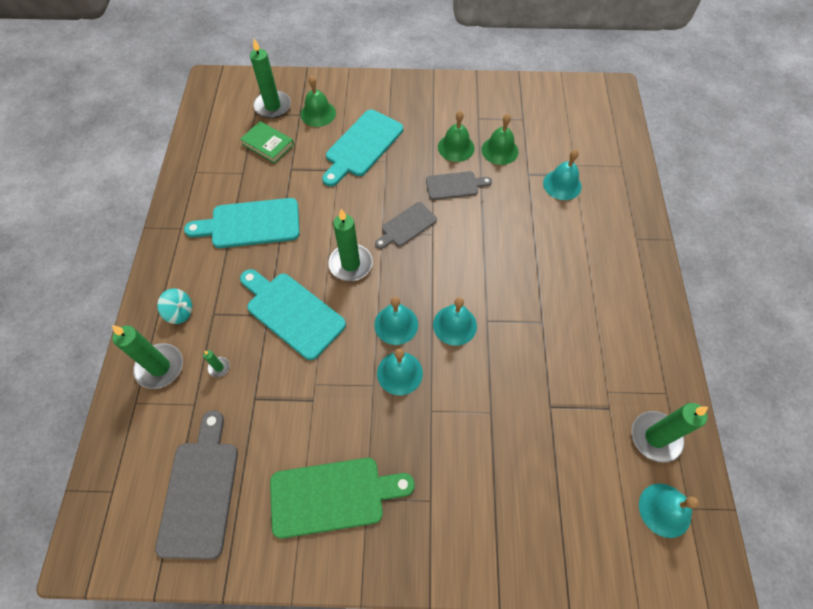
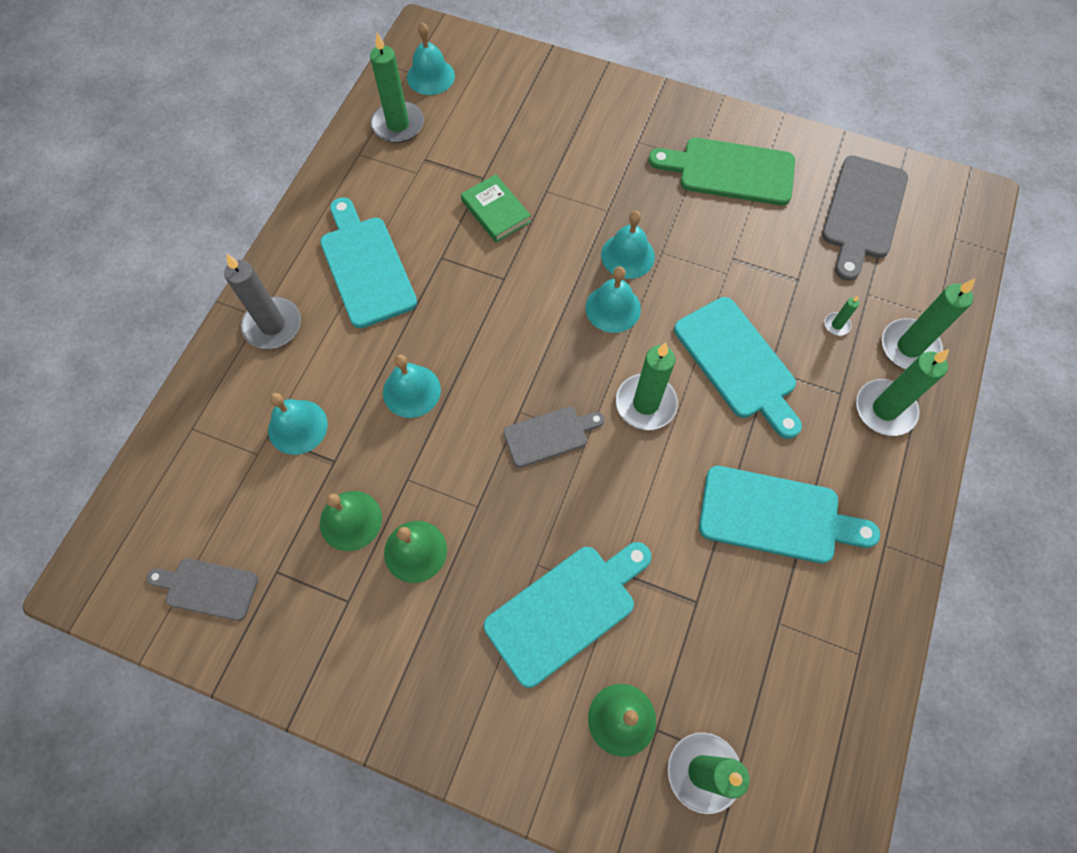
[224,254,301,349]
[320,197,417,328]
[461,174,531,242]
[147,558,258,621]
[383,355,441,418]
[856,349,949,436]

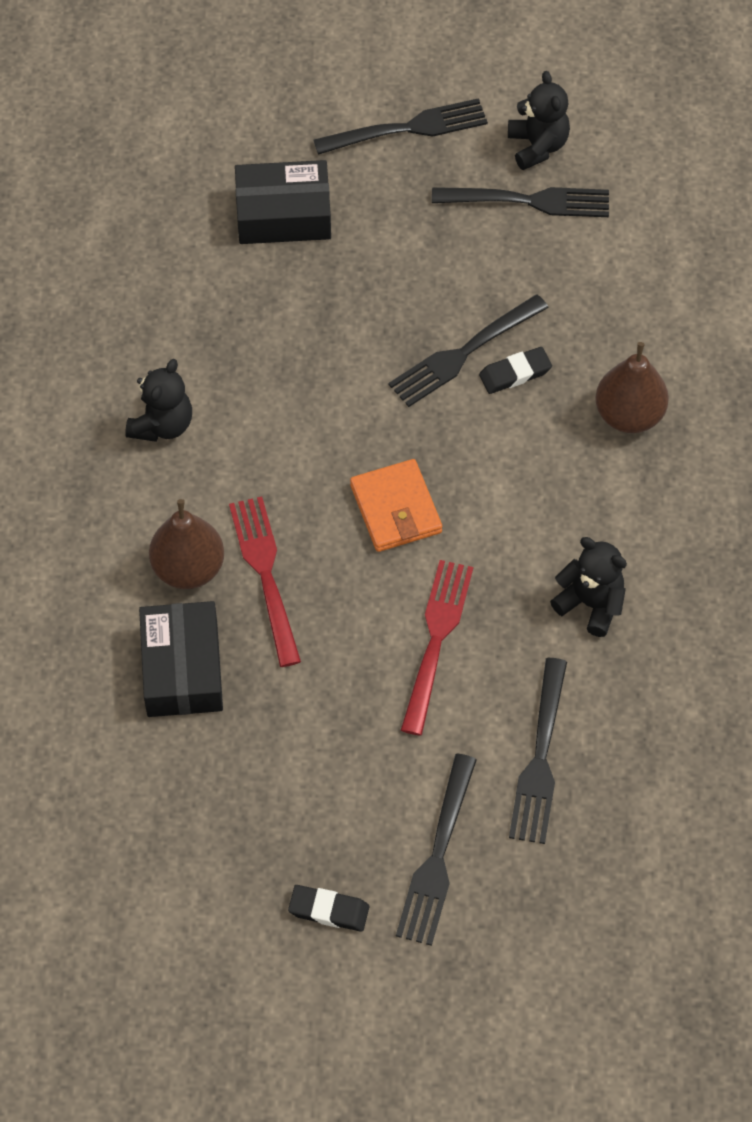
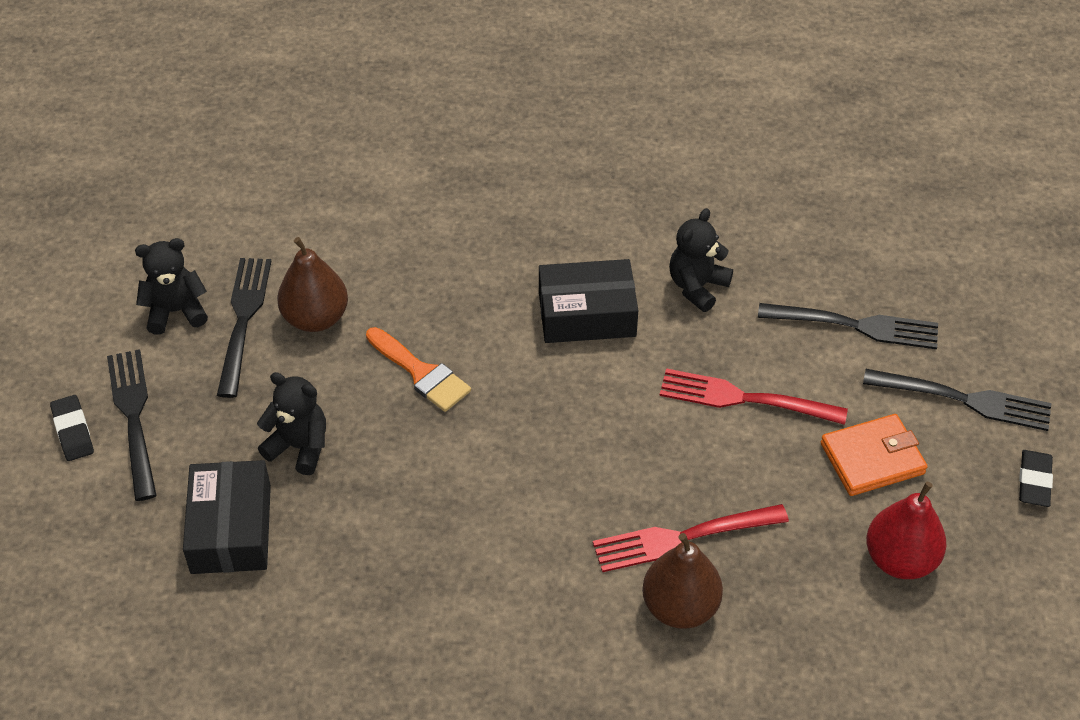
[866,482,946,579]
[257,372,326,475]
[539,259,638,343]
[821,414,928,496]
[50,395,94,461]
[277,237,348,332]
[366,327,471,412]

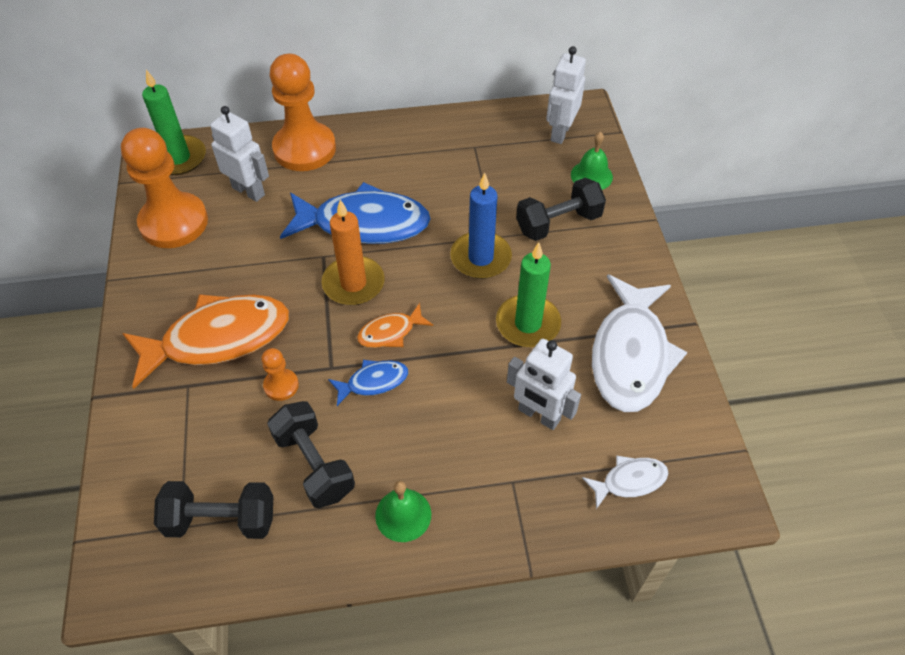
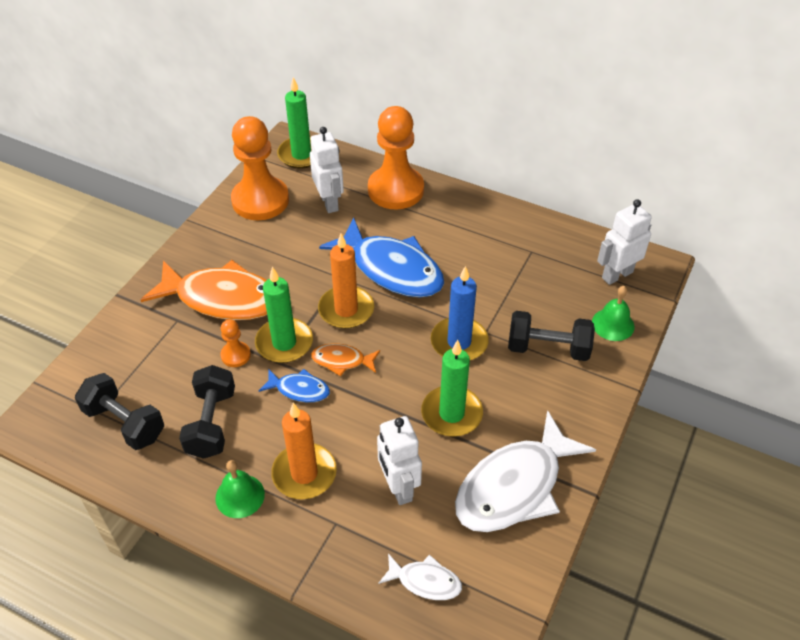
[255,267,313,363]
[271,403,337,499]

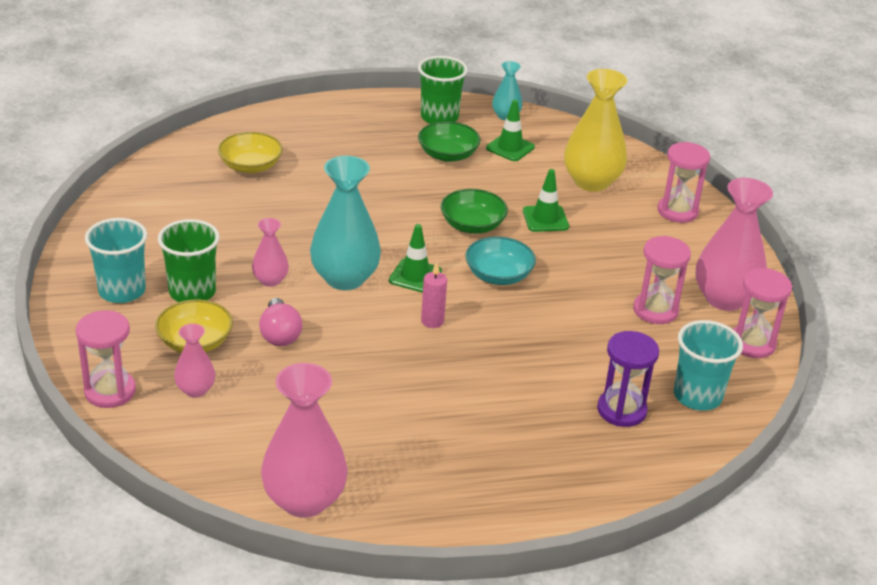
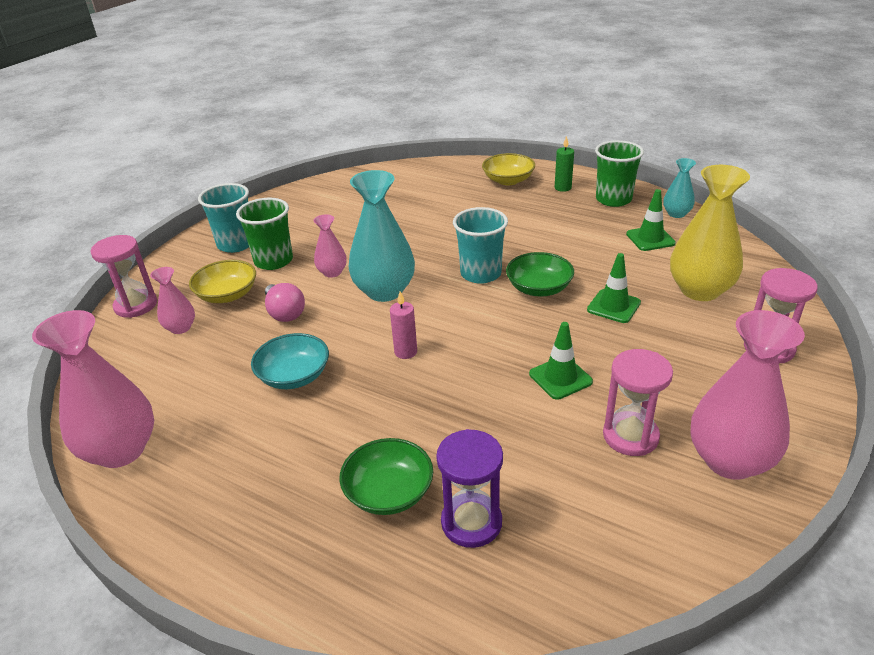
[733,268,792,358] (first image)
[555,136,574,192]
[482,153,535,185]
[529,322,593,400]
[340,438,433,515]
[251,333,329,389]
[453,207,508,284]
[265,283,305,322]

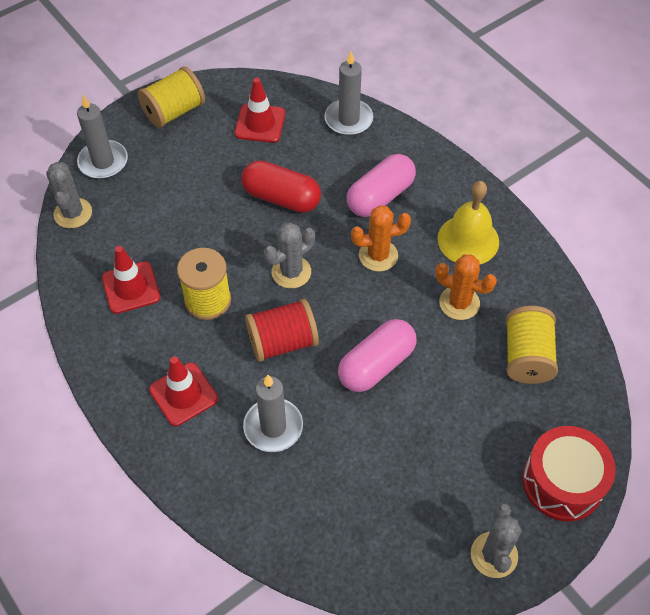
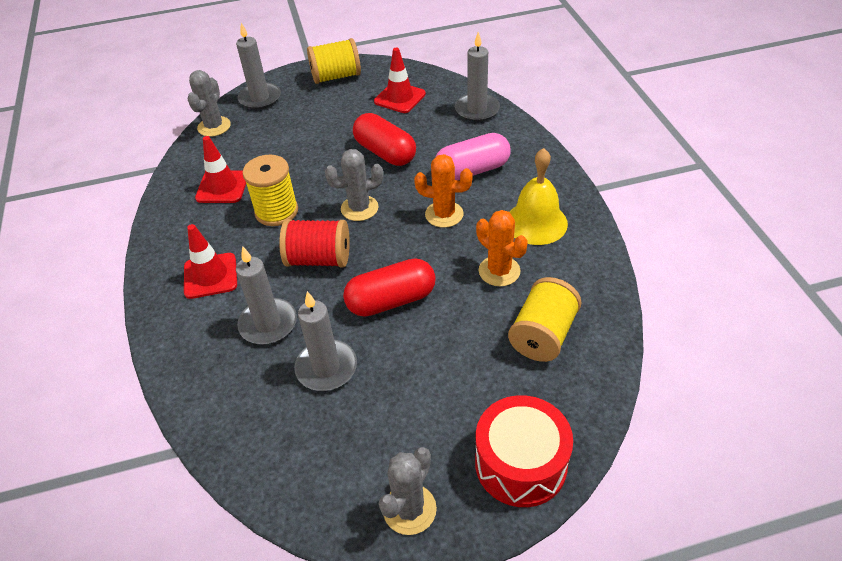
[294,291,357,391]
[343,258,436,317]

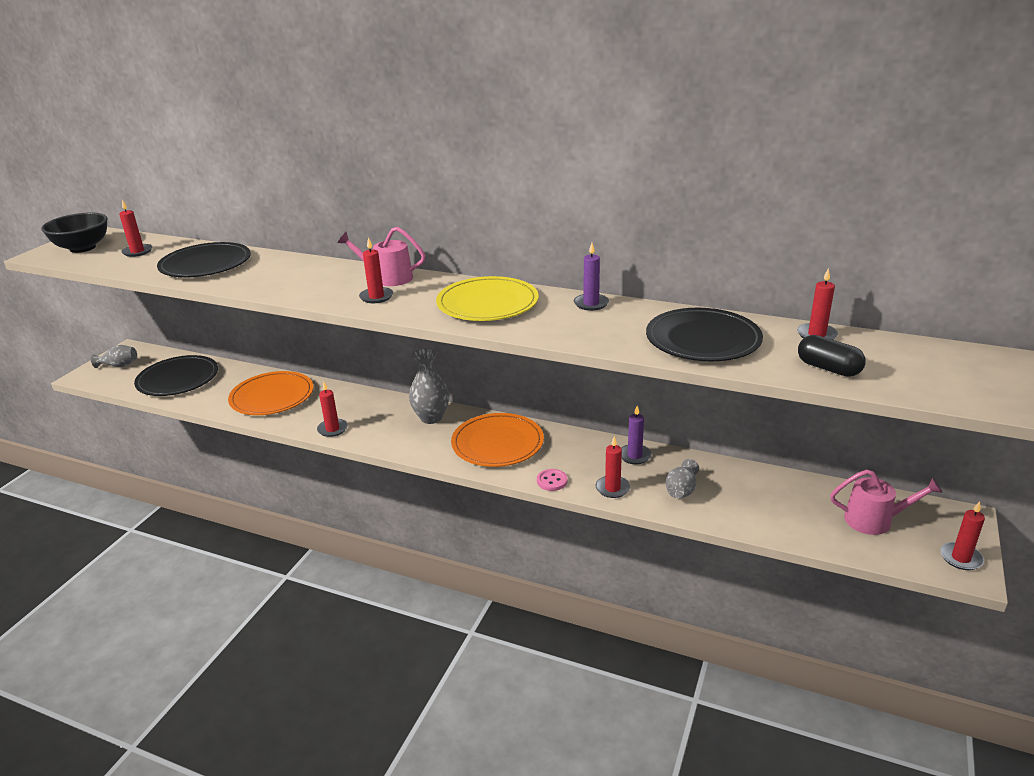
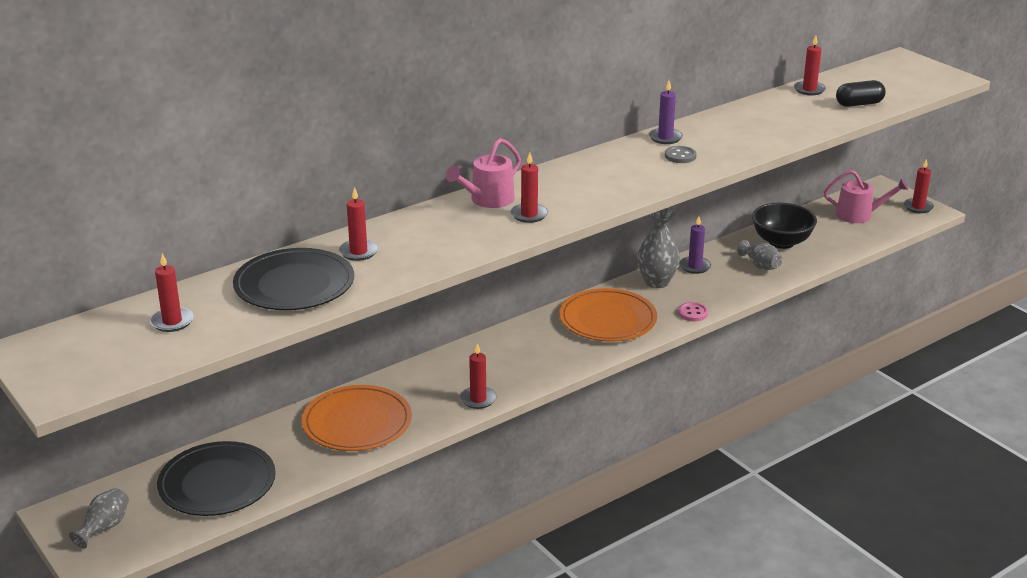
[436,276,539,321] (first image)
[646,308,763,362] (first image)
[665,146,697,163]
[752,203,817,249]
[637,208,680,288]
[339,187,378,261]
[824,170,909,223]

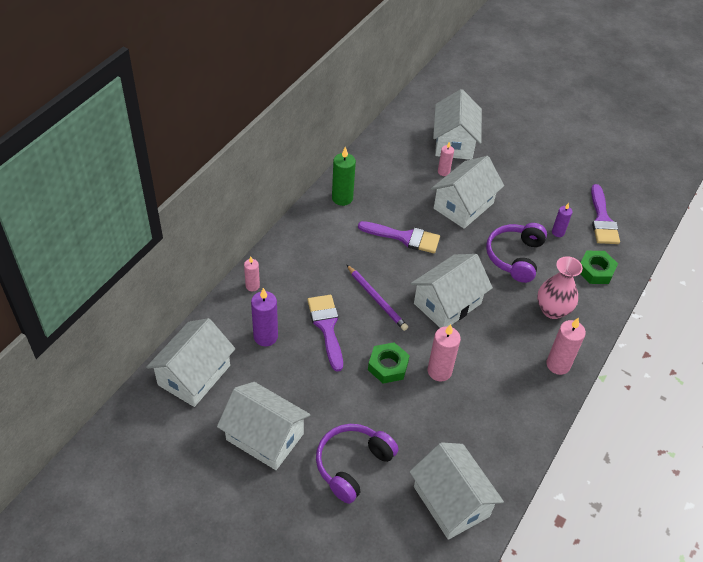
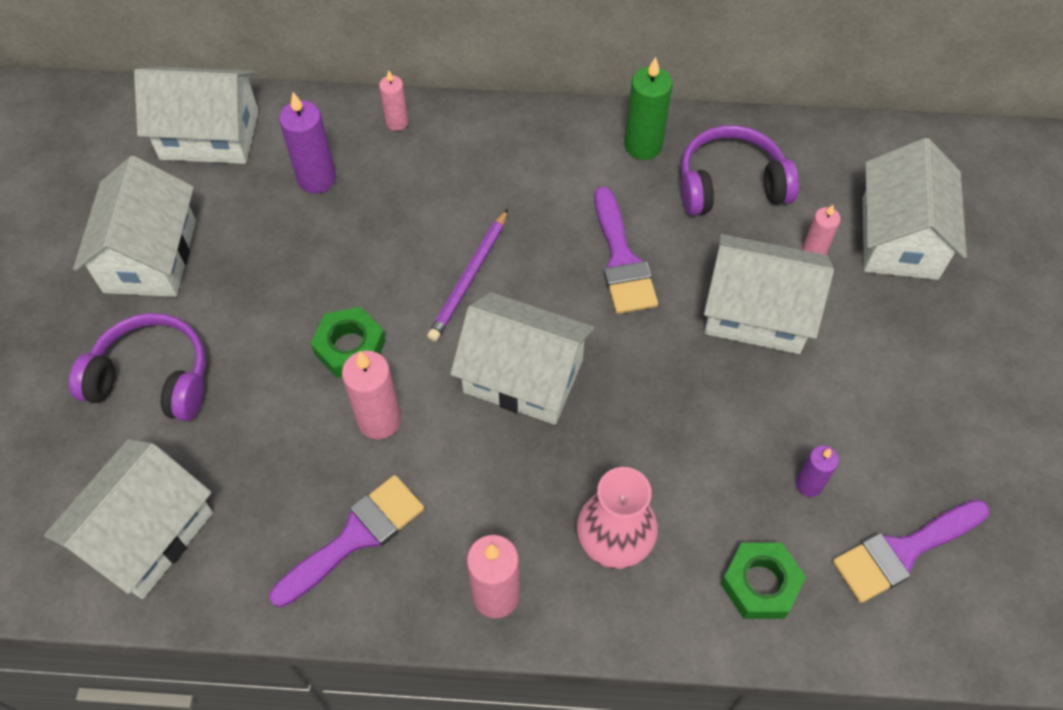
[269,475,424,608]
[681,125,799,216]
[863,138,967,280]

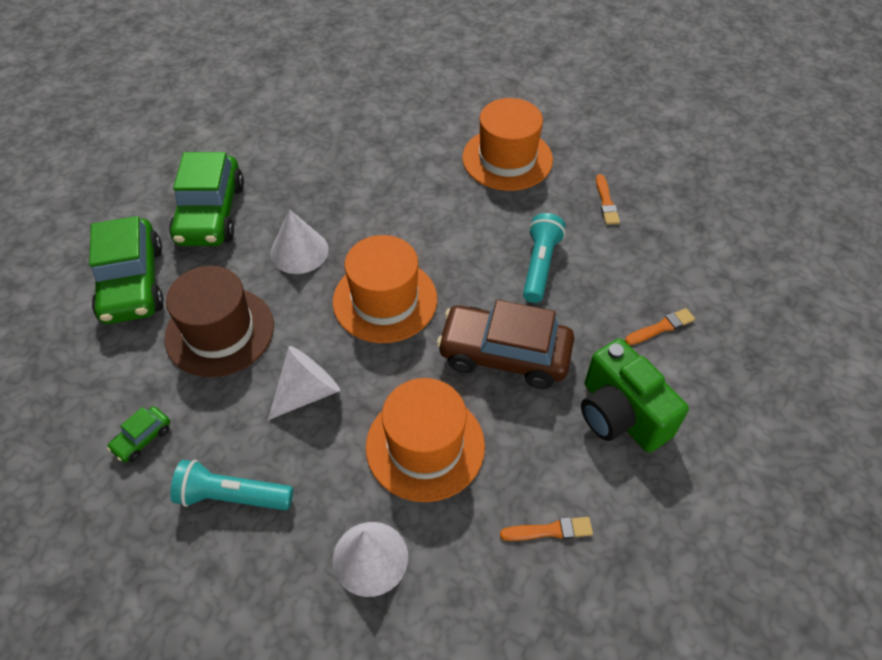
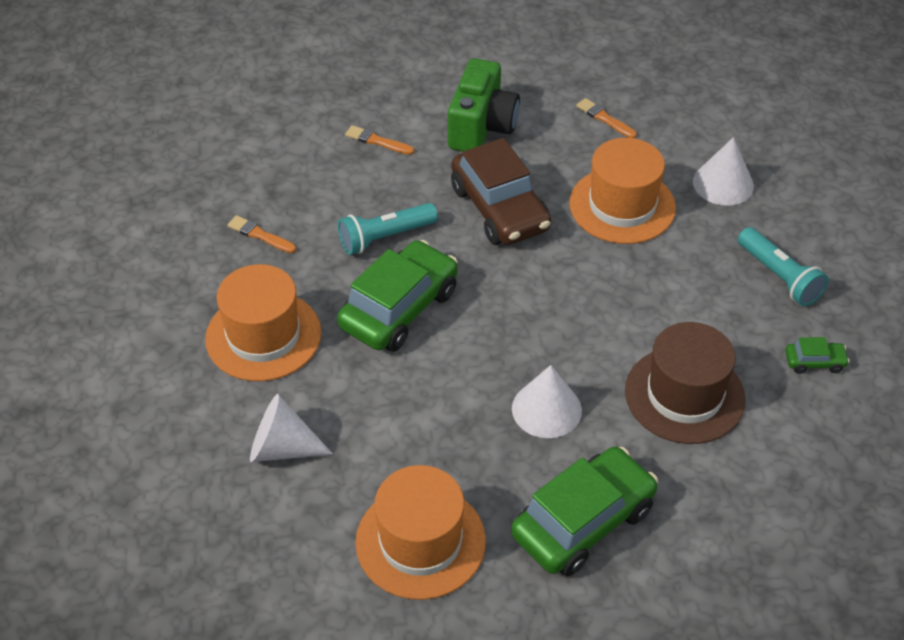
[337,240,458,352]
[250,394,333,462]
[355,465,486,600]
[227,215,296,253]

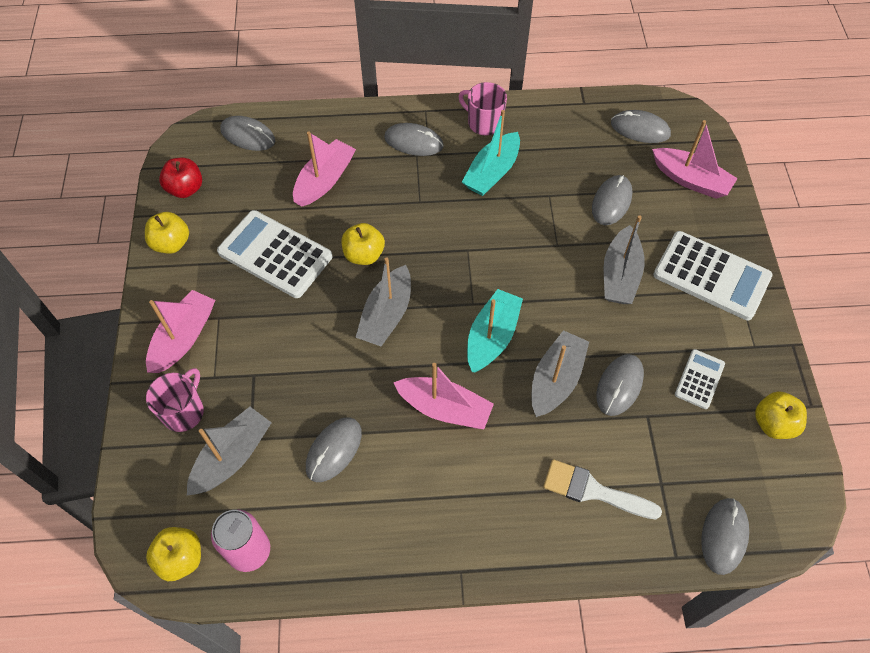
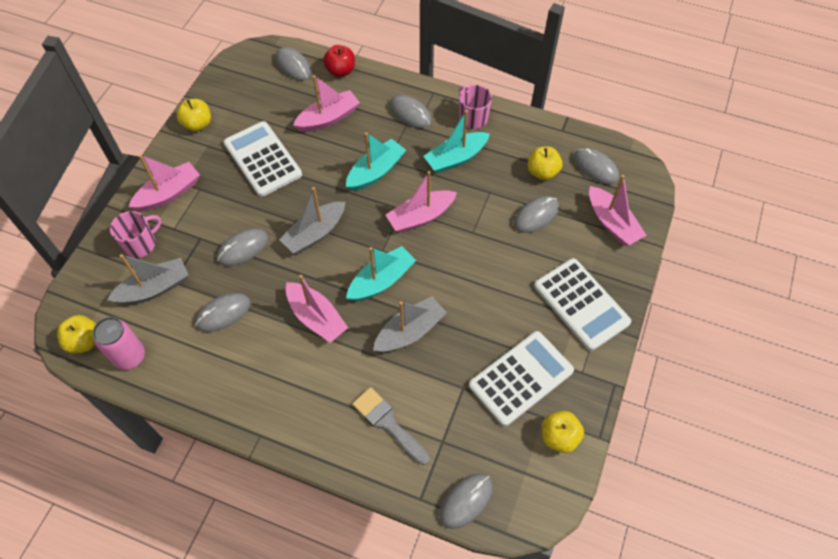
[604,215,645,304] (first image)
[346,132,406,191]
[386,171,457,233]
[323,45,355,77]
[528,146,563,180]
[217,228,269,266]
[352,387,430,465]
[469,331,574,426]

